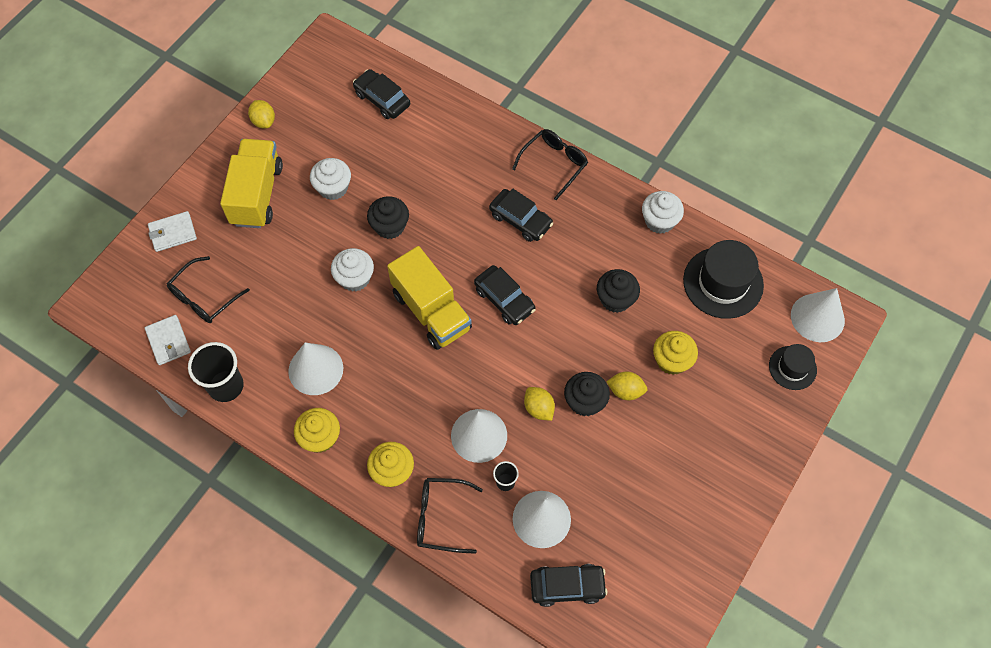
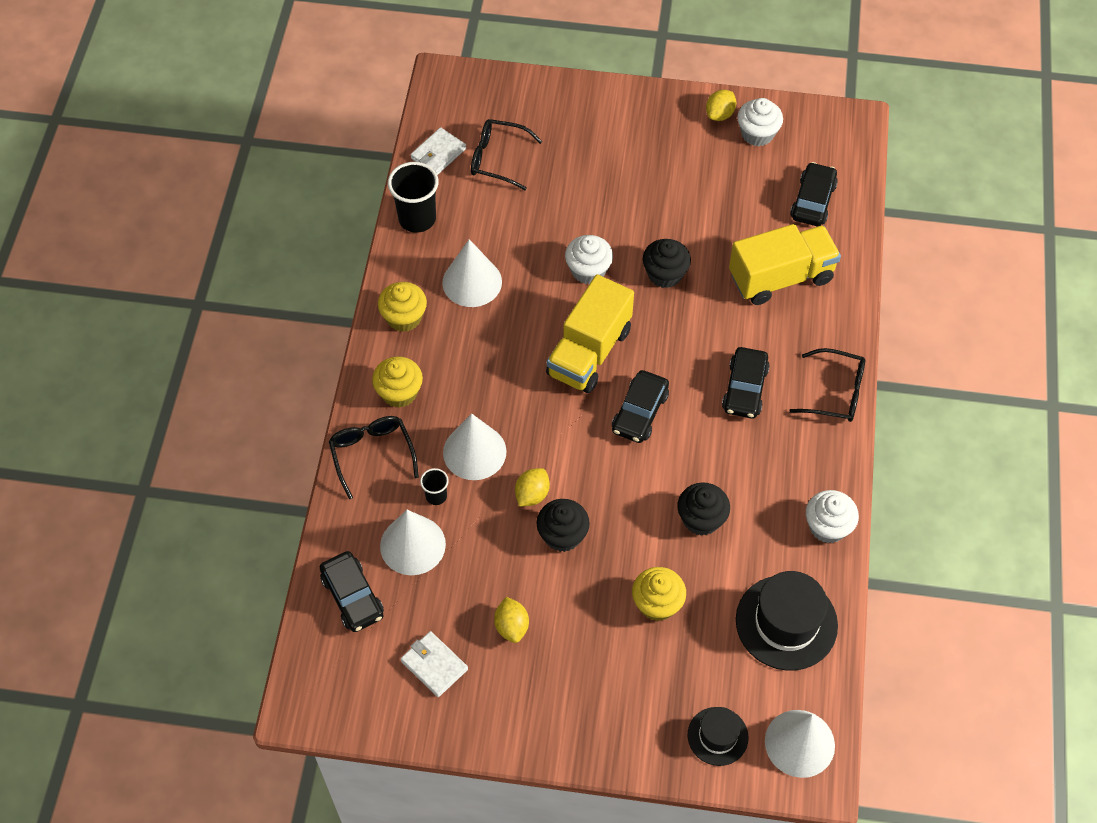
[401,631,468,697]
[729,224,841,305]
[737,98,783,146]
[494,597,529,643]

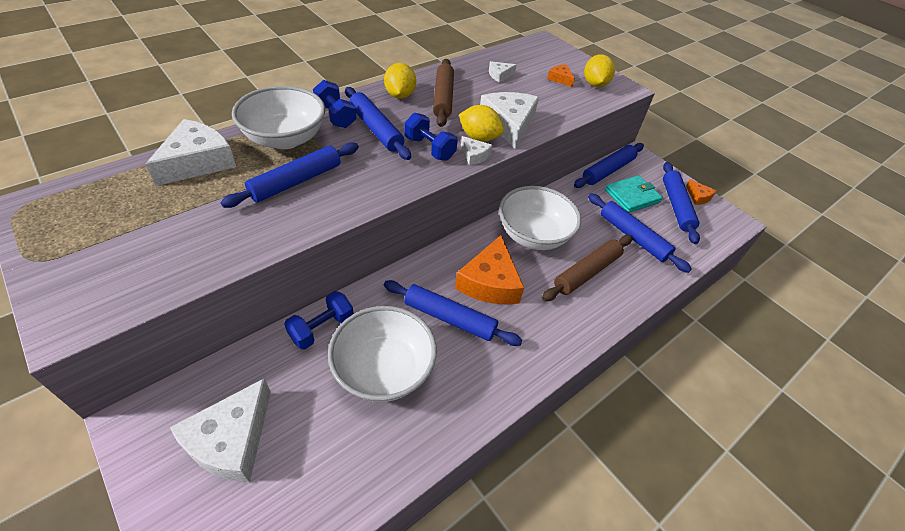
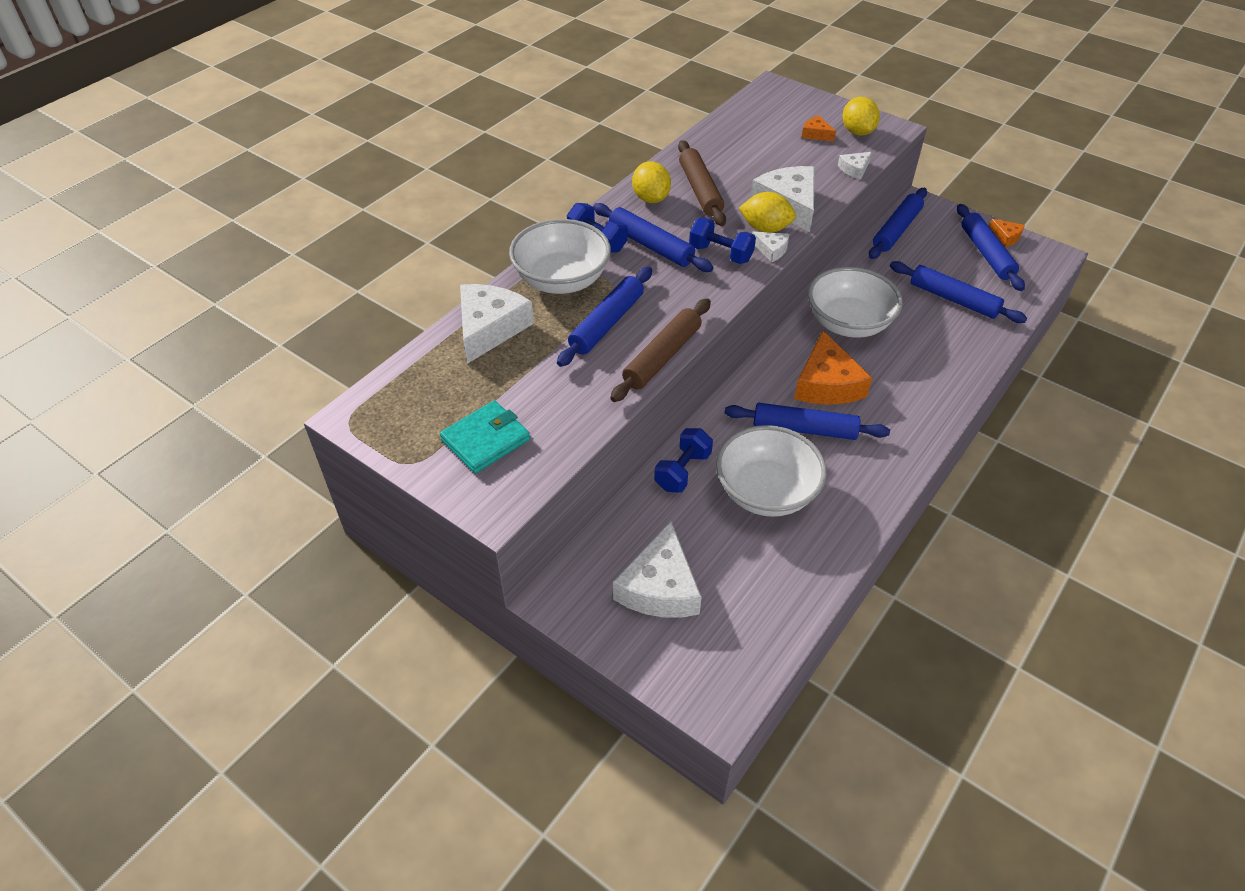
[838,152,872,180]
[610,298,711,402]
[440,400,530,473]

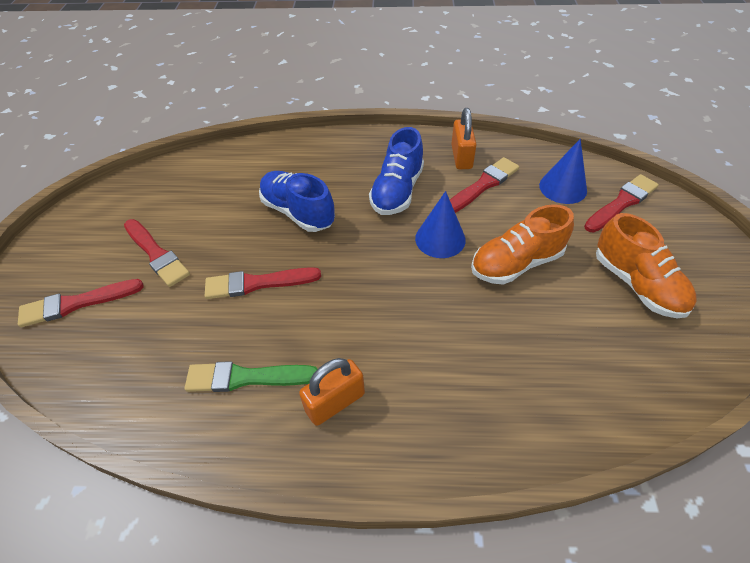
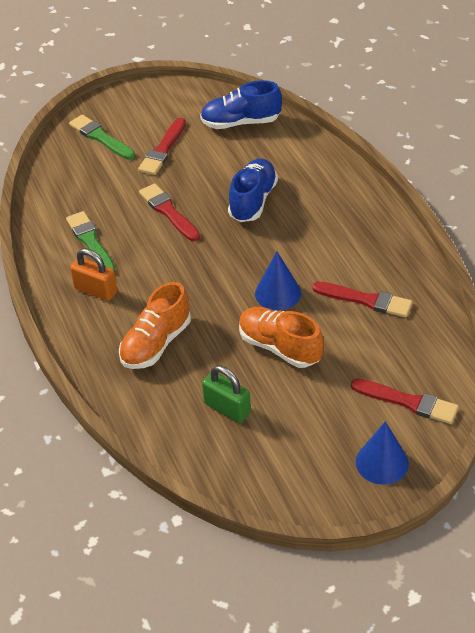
[451,108,477,169] (first image)
[202,366,251,423]
[200,80,282,129]
[356,421,409,485]
[119,282,191,369]
[69,114,135,160]

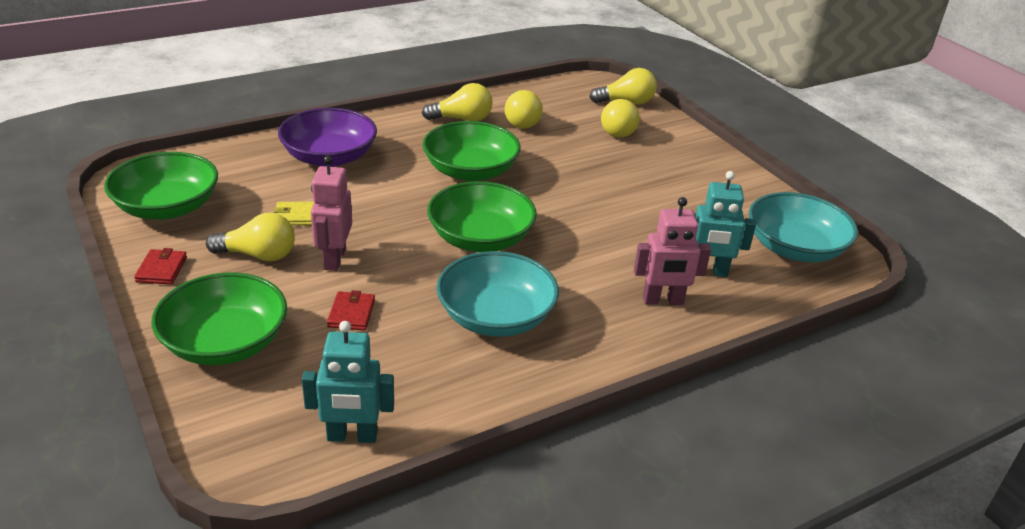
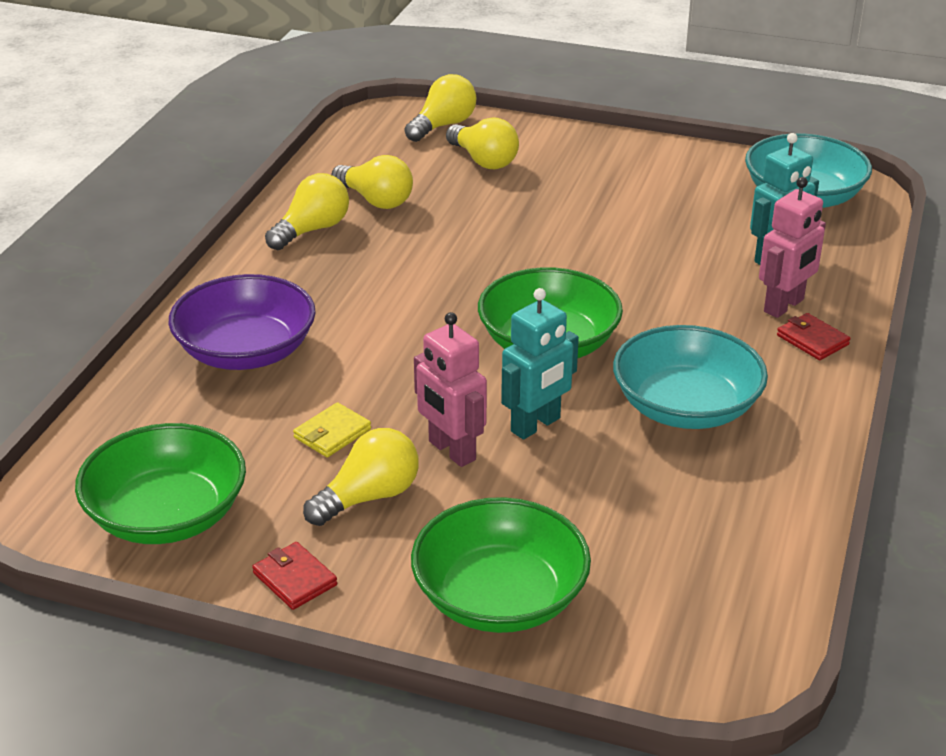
[423,121,521,181] (first image)
[501,288,579,440]
[777,313,850,360]

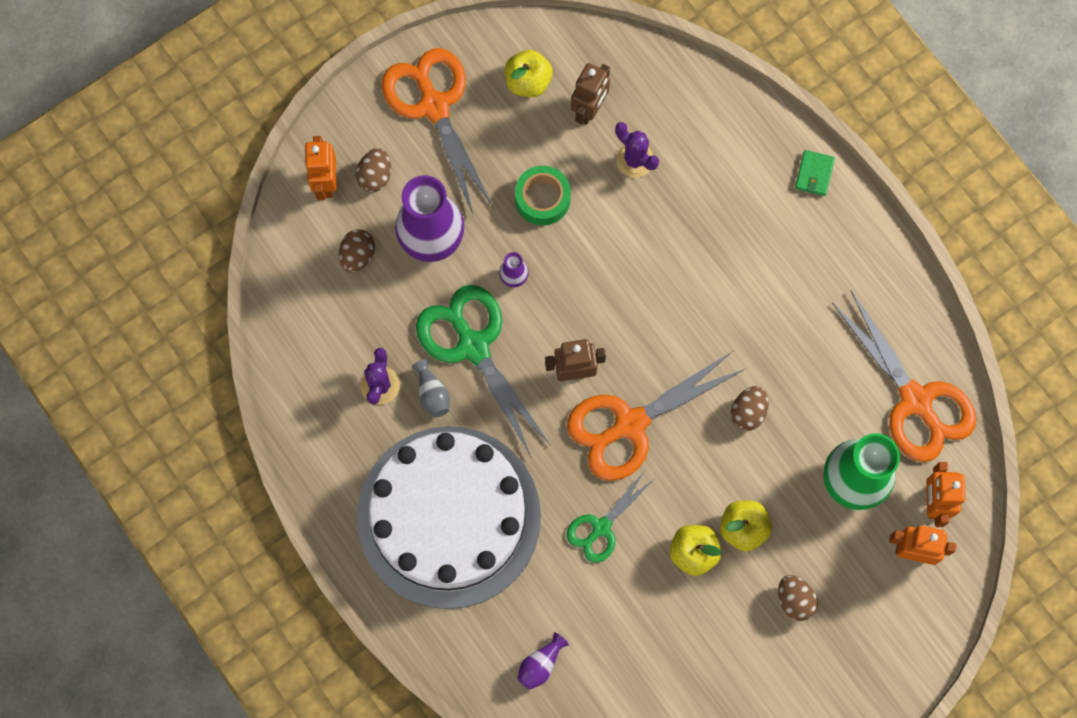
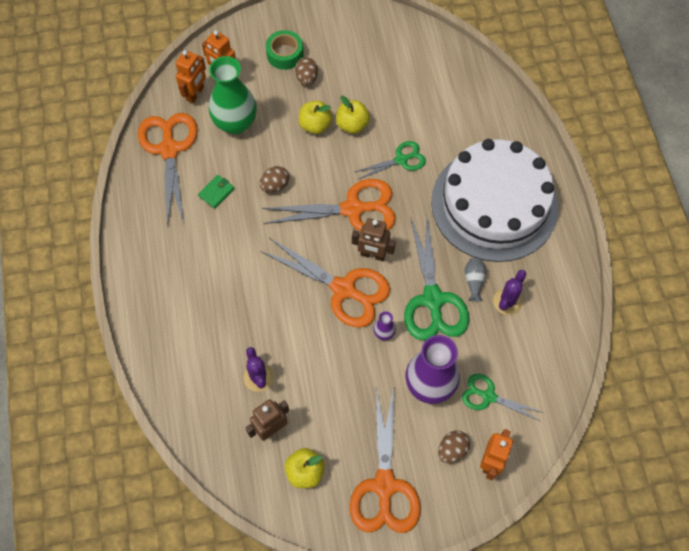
[517,632,569,689] (first image)
[260,238,390,328]
[266,30,304,70]
[198,175,234,208]
[462,374,544,421]

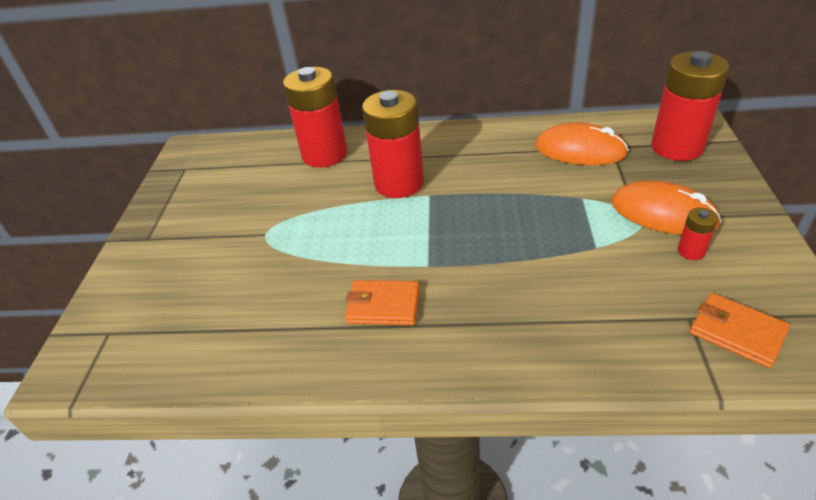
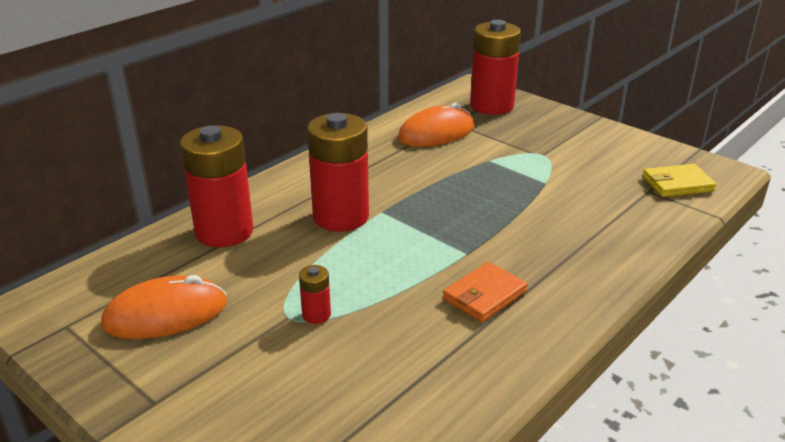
[101,275,227,339]
[299,265,331,324]
[642,164,716,197]

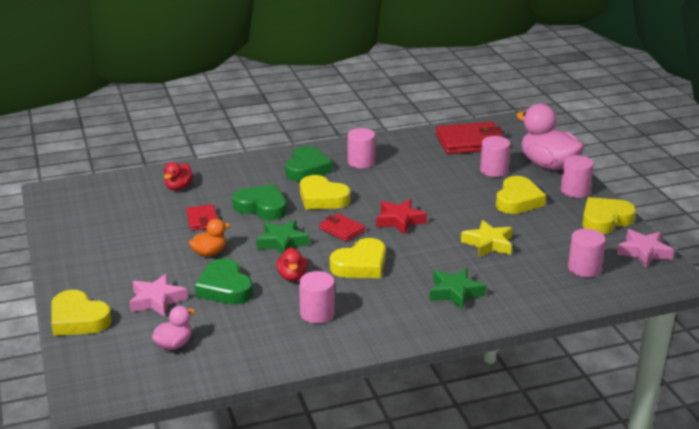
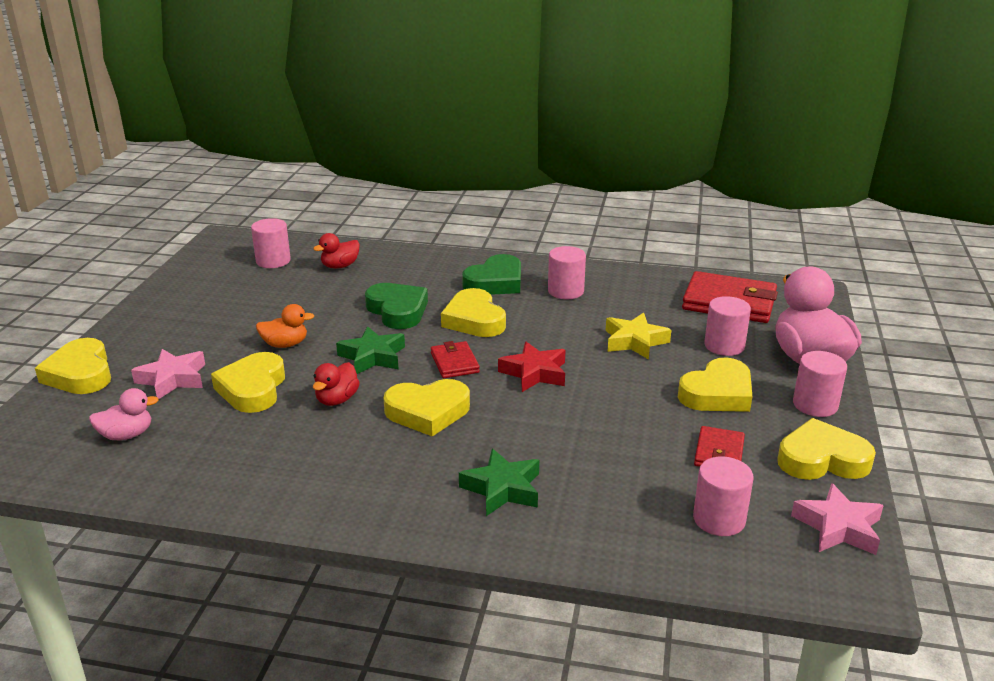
[694,426,745,467]
[251,218,291,268]
[606,313,671,360]
[211,352,285,413]

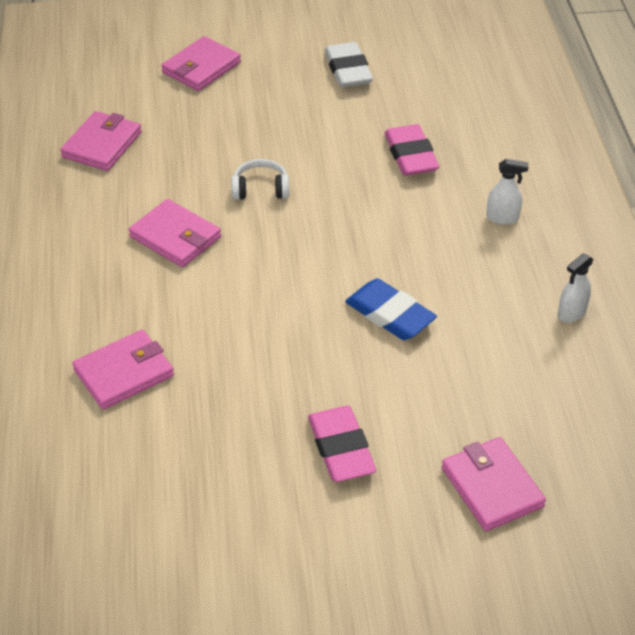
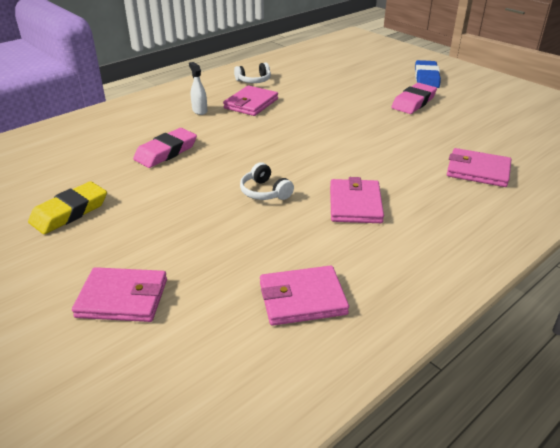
[415,60,441,88]
[223,85,278,116]
[234,62,271,83]
[28,181,107,234]

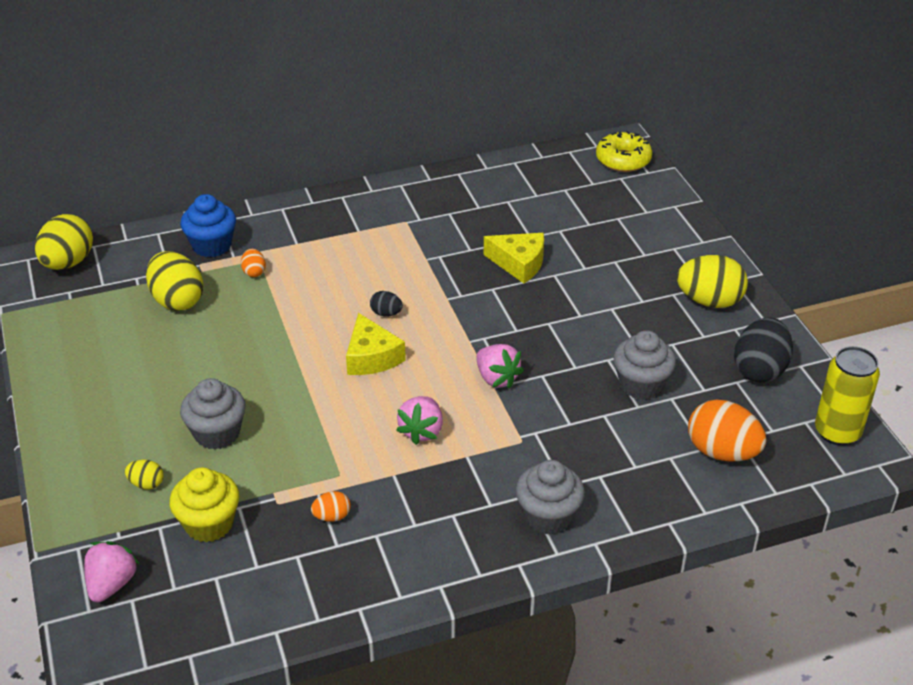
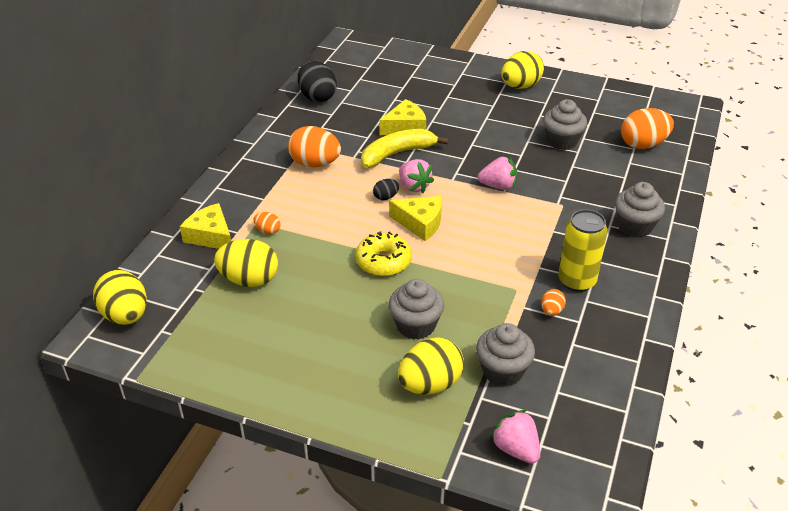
[288,126,341,167]
[361,129,449,168]
[399,159,434,193]
[356,231,412,276]
[298,61,337,102]
[558,209,608,292]
[180,203,231,249]
[476,323,535,386]
[398,337,464,395]

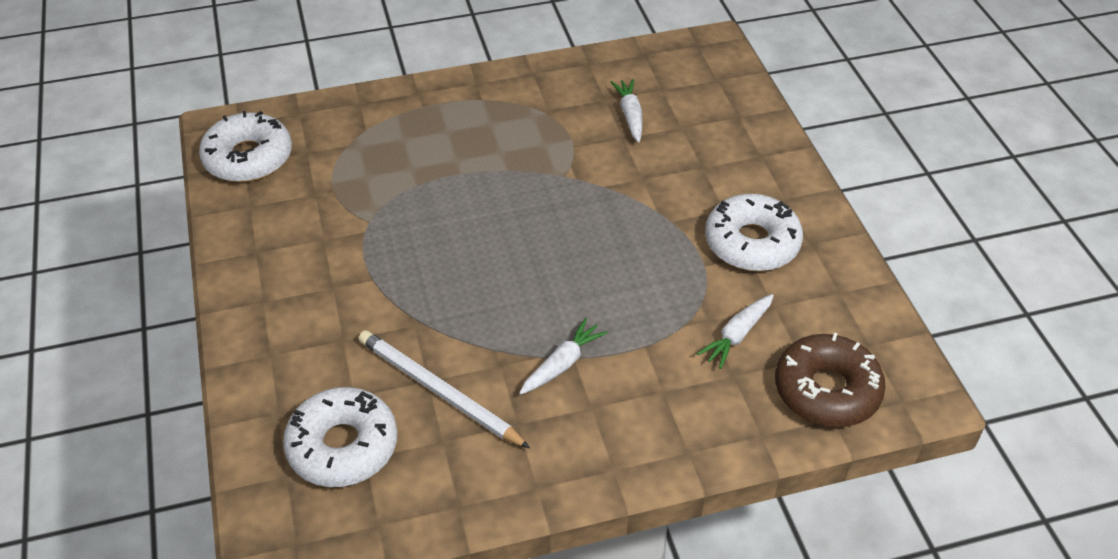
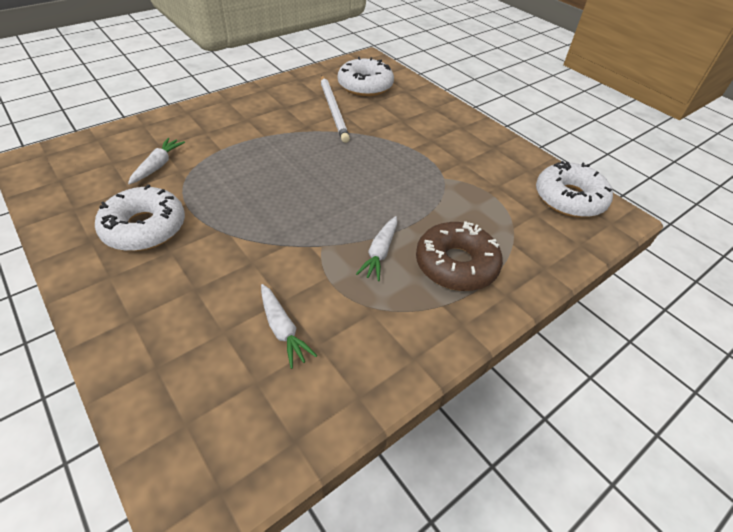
[356,216,397,281]
[416,221,503,291]
[321,75,350,143]

